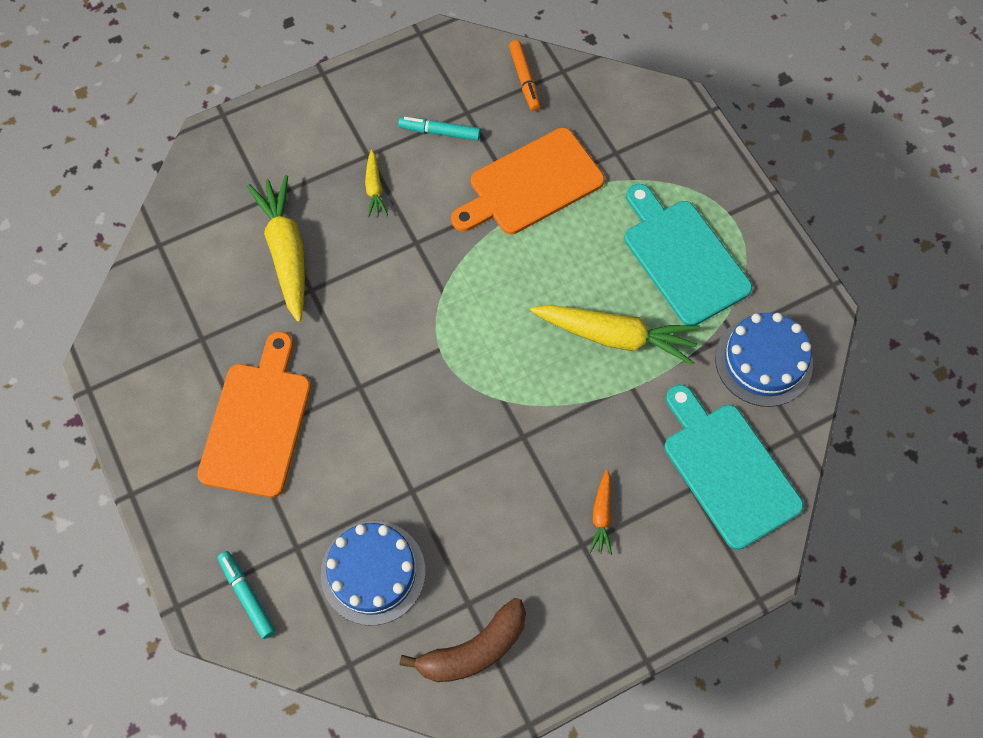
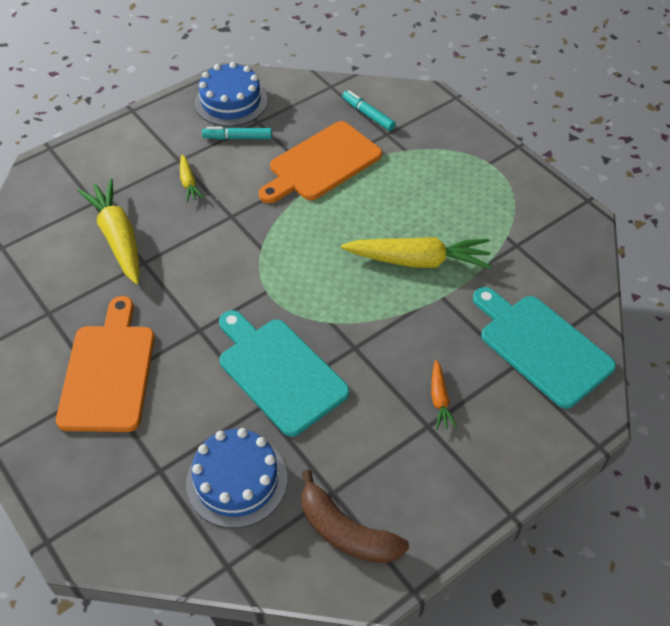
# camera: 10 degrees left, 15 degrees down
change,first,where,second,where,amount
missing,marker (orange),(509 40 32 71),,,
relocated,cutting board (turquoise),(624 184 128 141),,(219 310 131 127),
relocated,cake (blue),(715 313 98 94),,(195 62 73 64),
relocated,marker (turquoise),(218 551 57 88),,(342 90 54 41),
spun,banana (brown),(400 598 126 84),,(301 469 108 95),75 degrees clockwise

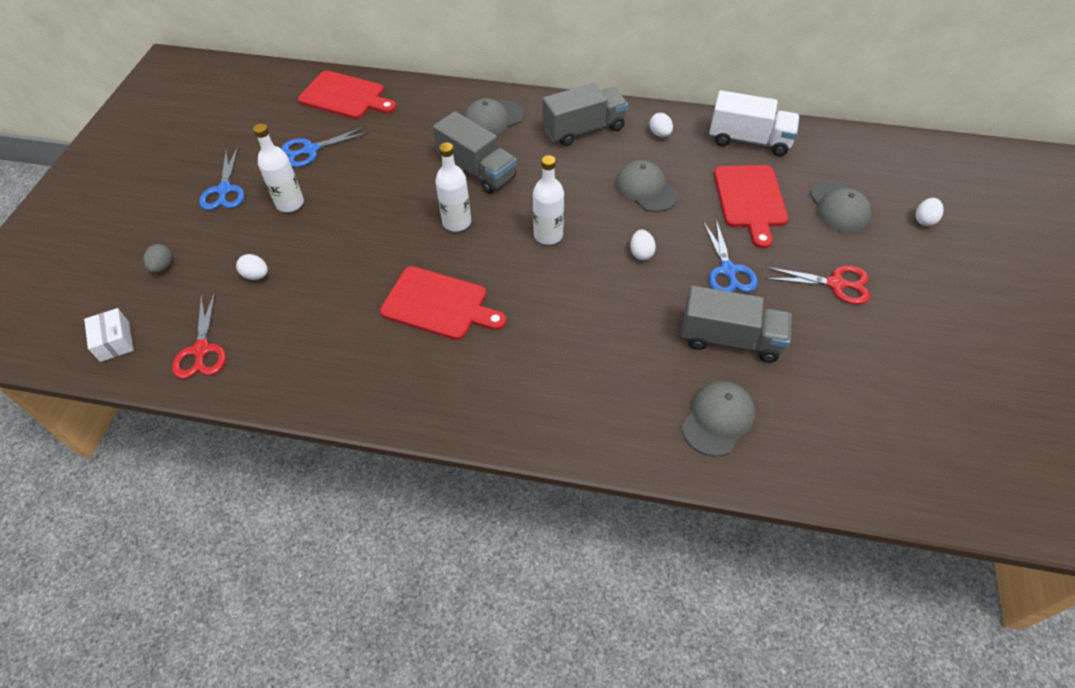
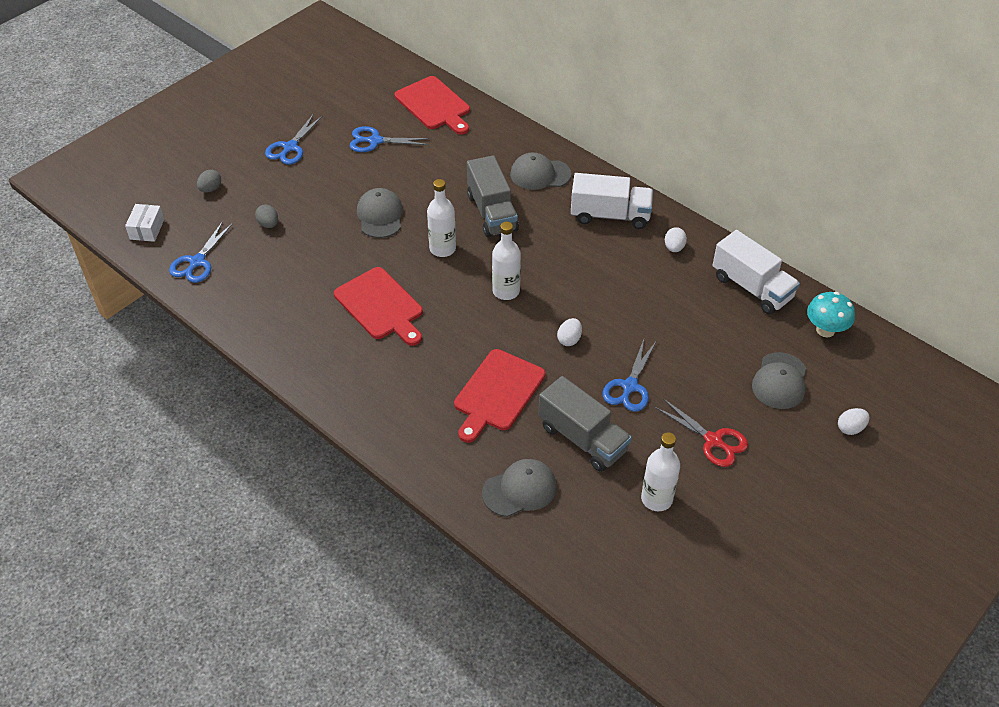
# camera: 30 degrees right, 5 degrees down
change,first,where,second,where,amount
colour,truck (grey),(542 83 86 63),truck (white),(571 173 82 56),
relocated,bottle (white),(253 124 51 88),,(641 432 39 79),
relocated,cap (grey),(616 160 62 52),,(357 188 46 50),
relocated,cutting board (red),(714 165 74 84),,(454 349 91 94),
colour,egg (white),(236 254 32 26),egg (grey),(255 205 23 23),
colour,scissors (red),(172 292 54 87),scissors (blue),(169 221 64 62),
appeared,,,mushroom (turquoise),(807 292 48 45),

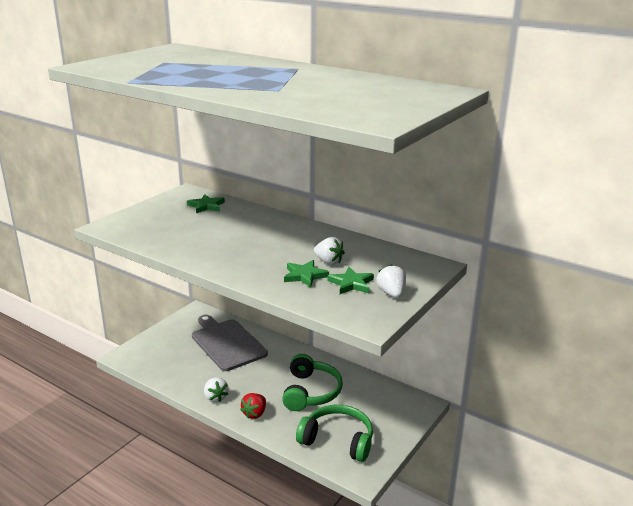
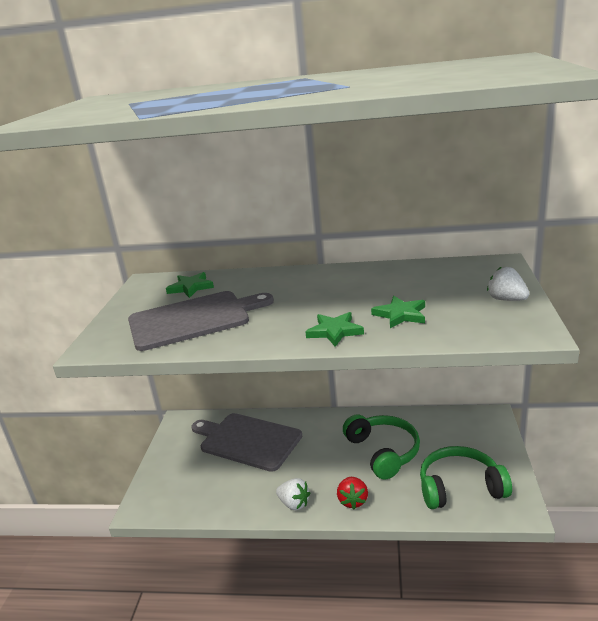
# camera: 25 degrees left, 0 degrees up
change,first,where,second,where,amount
missing,strawberry (white),(314 237 31 28),,,
relocated,star (green),(328 267 46 27),,(305 312 59 35),
appeared,,,cutting board (grey),(128 291 146 60),

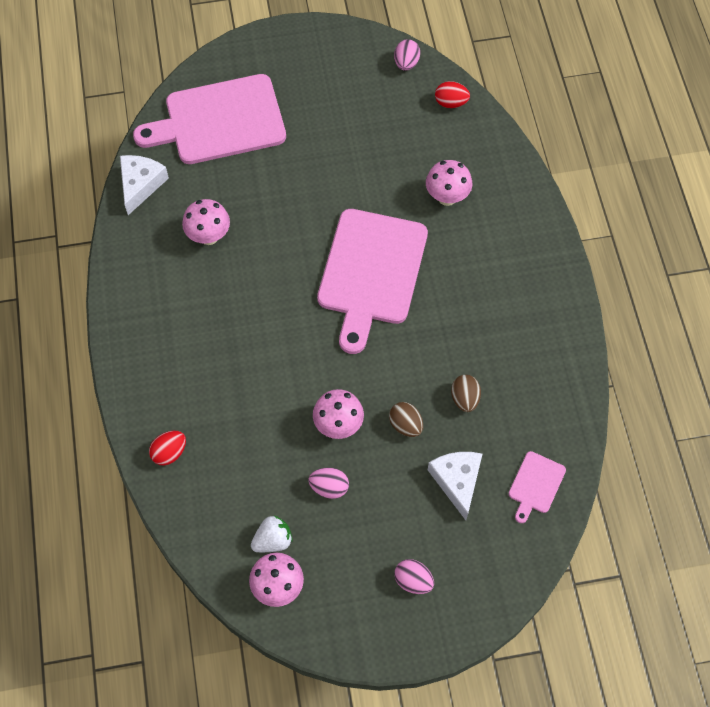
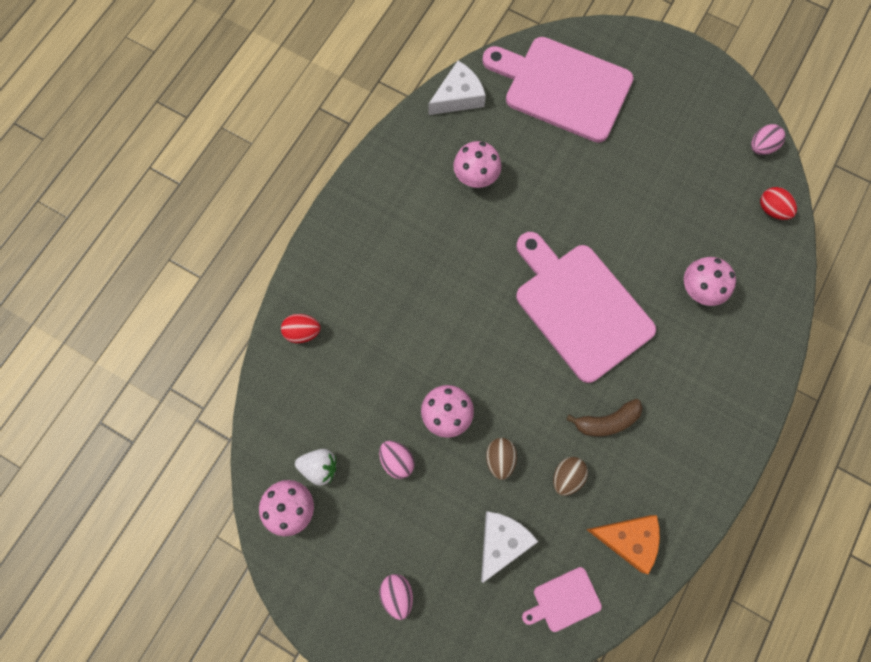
# camera: 40 degrees right, 10 degrees up
change,first,where,second,where,amount
spun,cutting board (pink),(317 209 111 145),,(516 232 140 151),90 degrees clockwise
appeared,,,banana (brown),(566 399 77 38),
appeared,,,cheese (orange),(586 515 74 59),

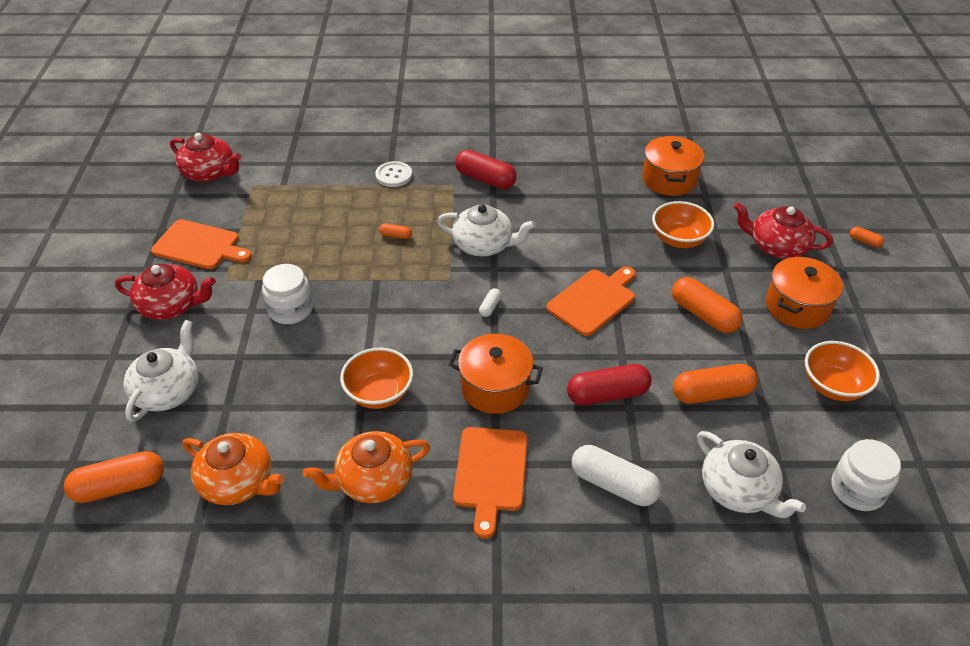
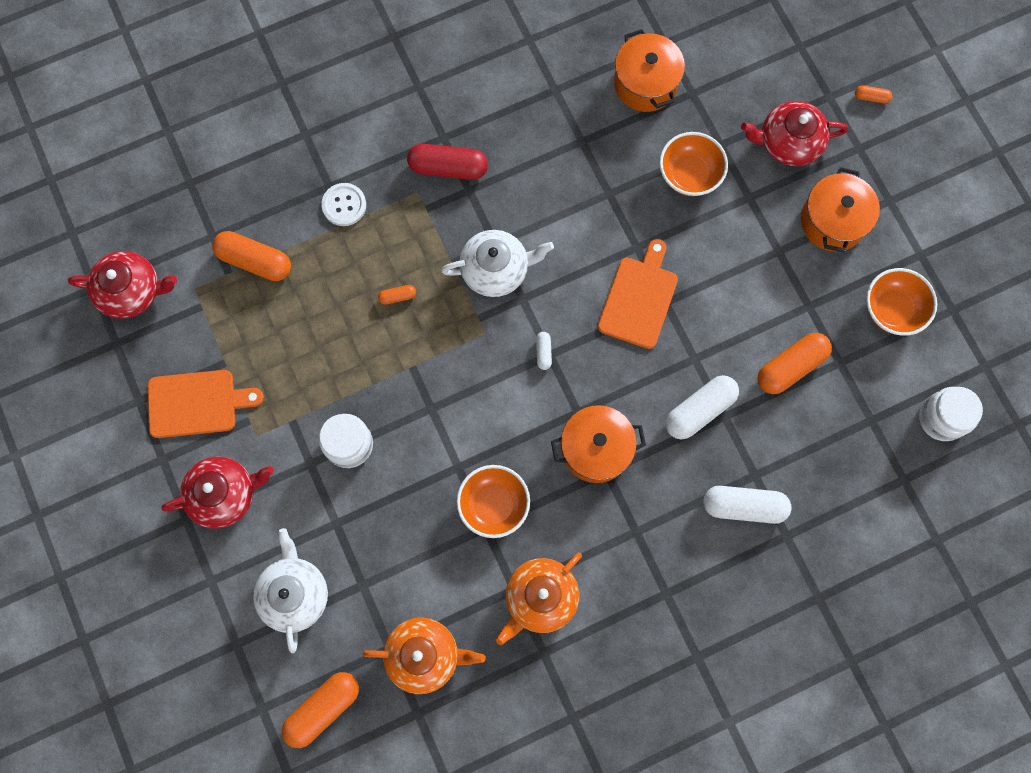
# camera: 25 degrees left, 30 degrees up
change,first,where,second,where,amount
relocated,capsule (orange),(672 277 71 56),,(212 231 79 50),
colour,capsule (red),(567 364 85 41),capsule (white),(665 375 74 65),
missing,cutting board (orange),(453 427 75 112),,,
missing,teapot (white),(697 431 109 87),,,

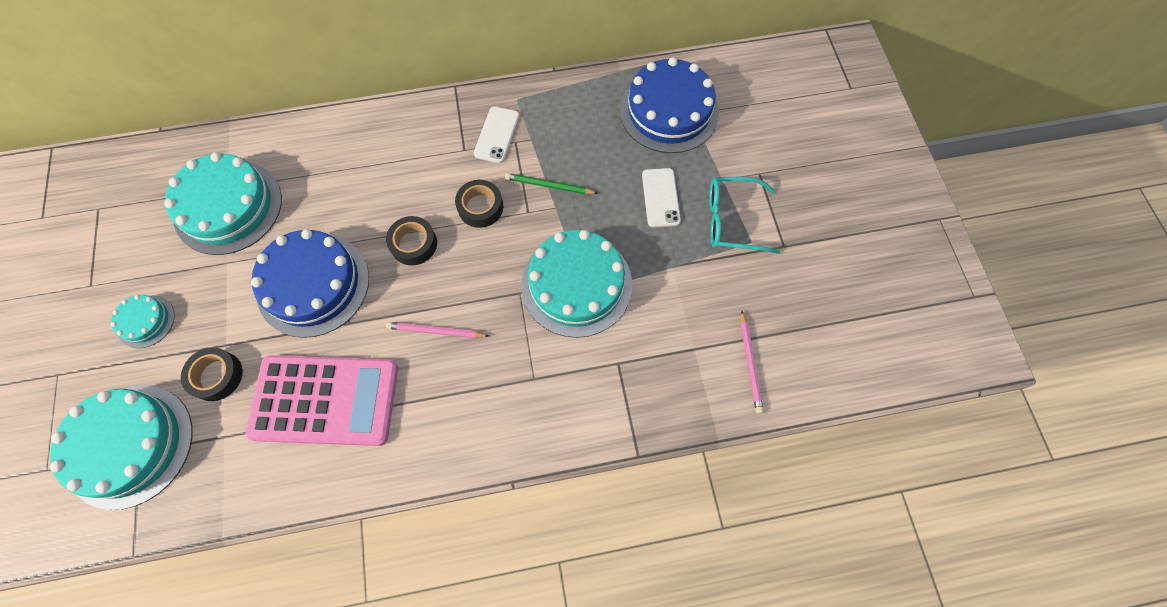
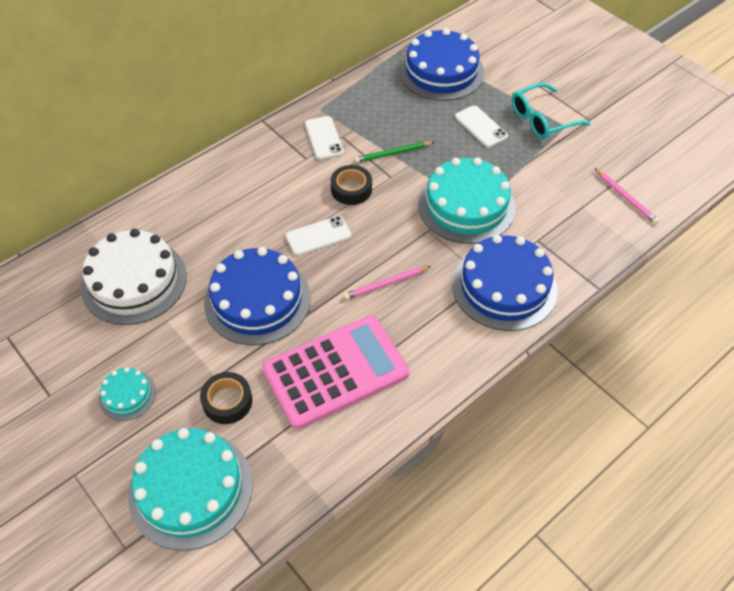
# camera: 30 degrees left, 15 degrees down
change,first,where,second,where,amount
colour,cake (turquoise),(164 152 118 103),cake (white),(81 229 106 96),
exchanged,tape (black),(386 216 51 49),phone (white),(286 216 65 40),
appeared,,,cake (blue),(452 235 106 96),

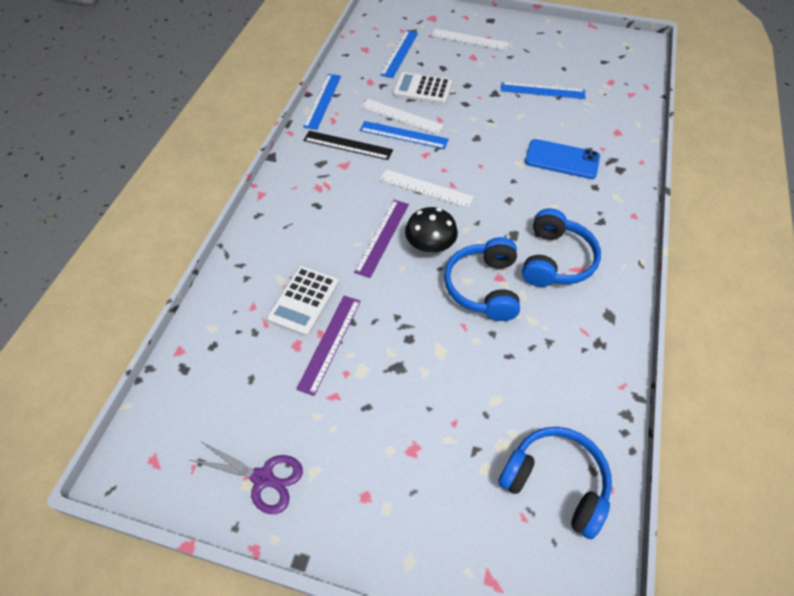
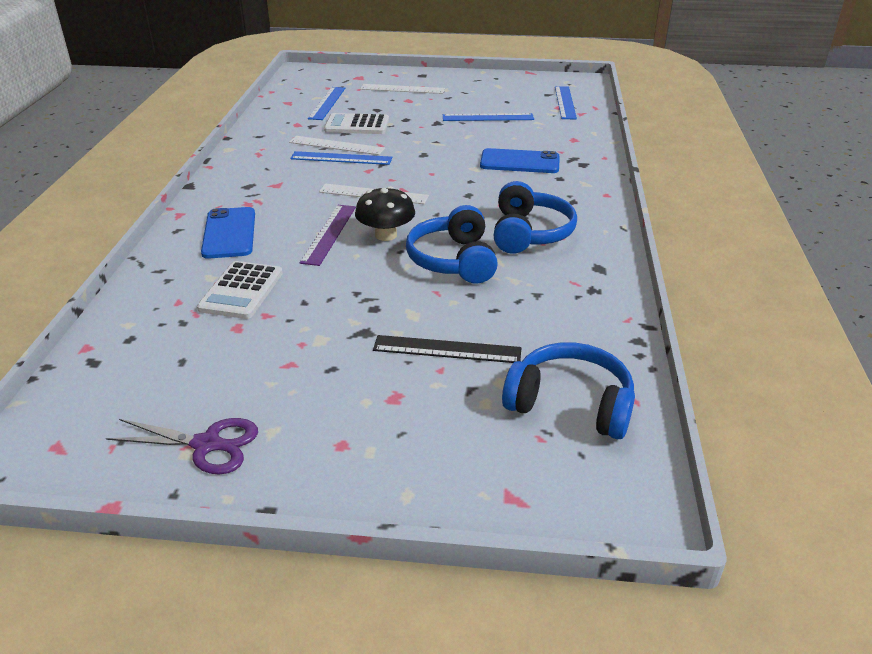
# camera: 10 degrees left, 20 degrees down
change,first,where,second,where,amount
relocated,ruler (blue),(303 74 38 56),,(555 86 22 33),
relocated,ruler (black),(303 131 90 29),,(373 335 148 28),
missing,ruler (purple),(296 296 65 100),,,
appeared,,,phone (blue),(201 207 54 52),

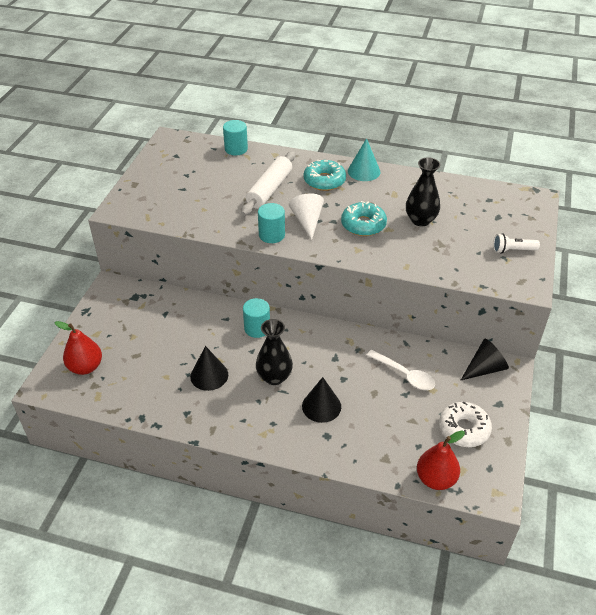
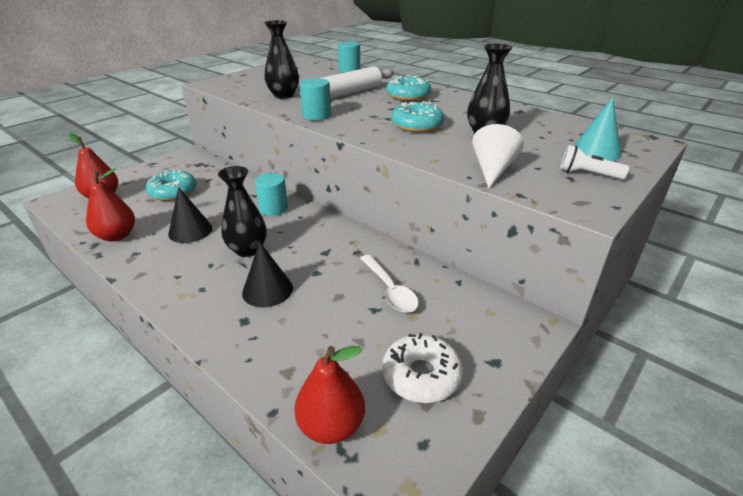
# camera: 25 degrees right, 10 degrees down
change,first,where,second,where,amount
relocated,cone (turquoise),(348 138 33 43),,(573 97 48 64),
relocated,cone (white),(289 193 35 47),,(472 124 52 64),
missing,cone (black),(460 338 49 43),,,
appeared,,,vase (black),(264 20 35 79),
appeared,,,pear (red),(86 168 49 74),
appeared,,,donut (turquoise),(146 170 50 31),

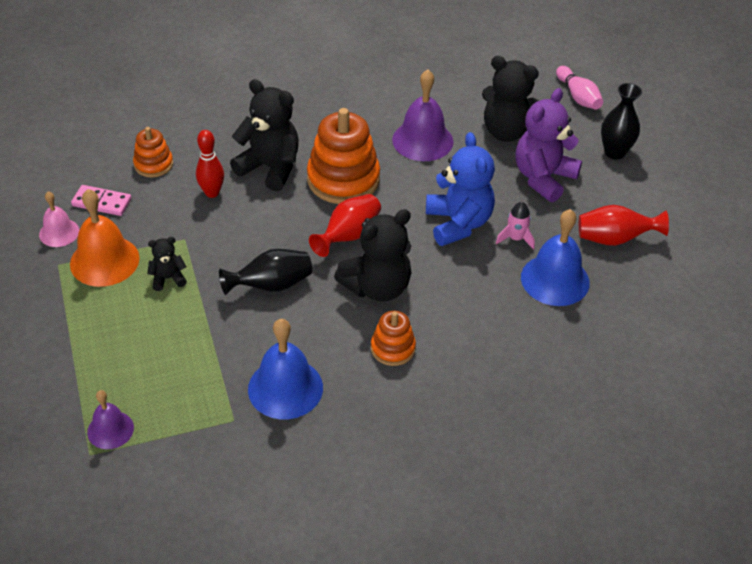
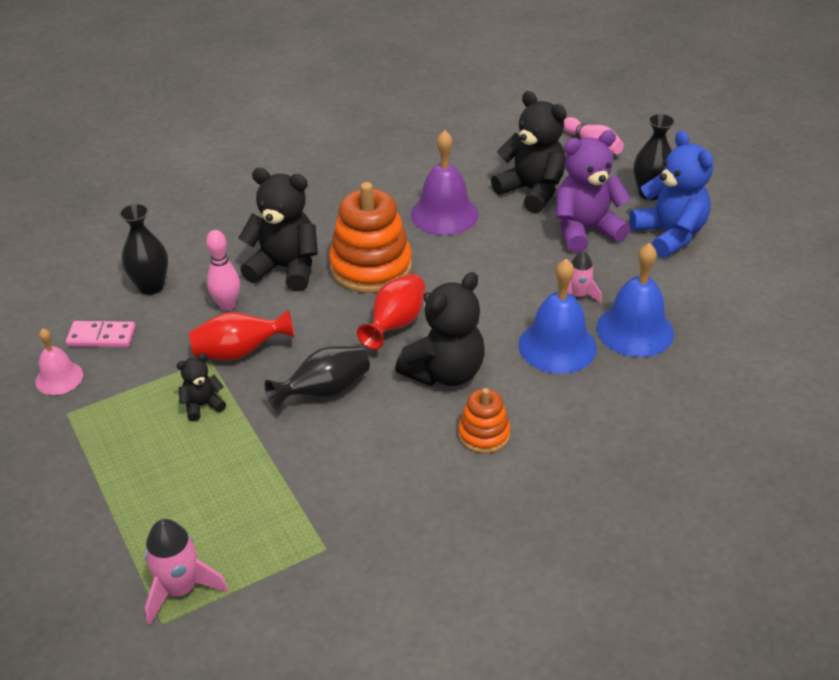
# camera: 10 degrees left, 5 degrees down
change,first,where,second,where,amount
spun,teddy bear (black),(482 56 57 86),,(491 91 76 122),150 degrees counterclockwise
spun,teddy bear (purple),(516 88 66 114),,(556 130 75 123),45 degrees clockwise
exchanged,stacking toy (orange),(133 127 40 50),vase (black),(119 203 49 92),
colour,bowling pin (red),(196 130 28 68),bowling pin (pink),(206 230 34 81),
relocated,teddy bear (blue),(426 132 69 114),,(629 131 84 127),
missing,bell (orange),(70 189 70 98),,,
relocated,vase (red),(579 205 90 41),,(189 309 106 52),
relocated,bell (blue),(248 319 75 100),,(519 259 78 115),
exchanged,bell (purple),(87 390 47 59),rocket (pink),(144 519 84 106),

